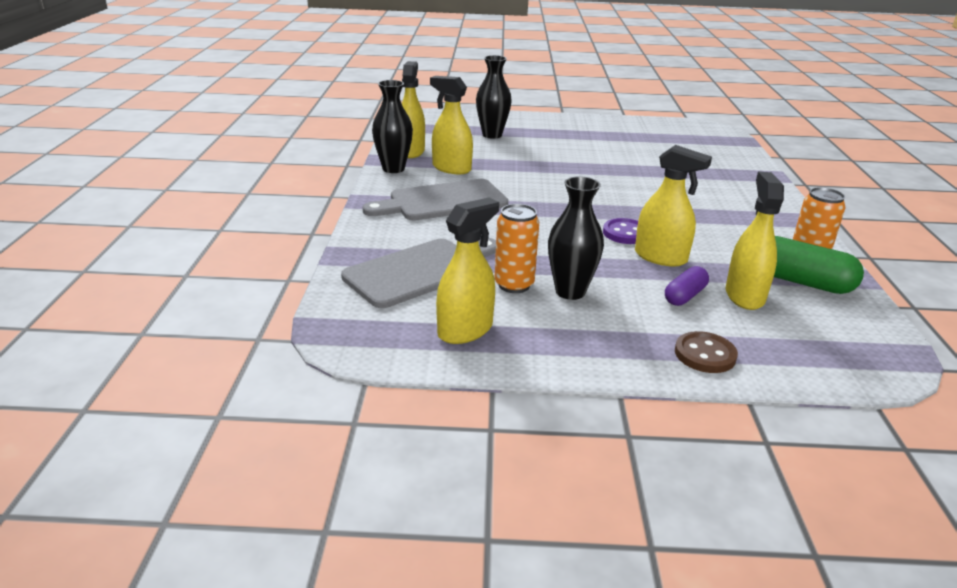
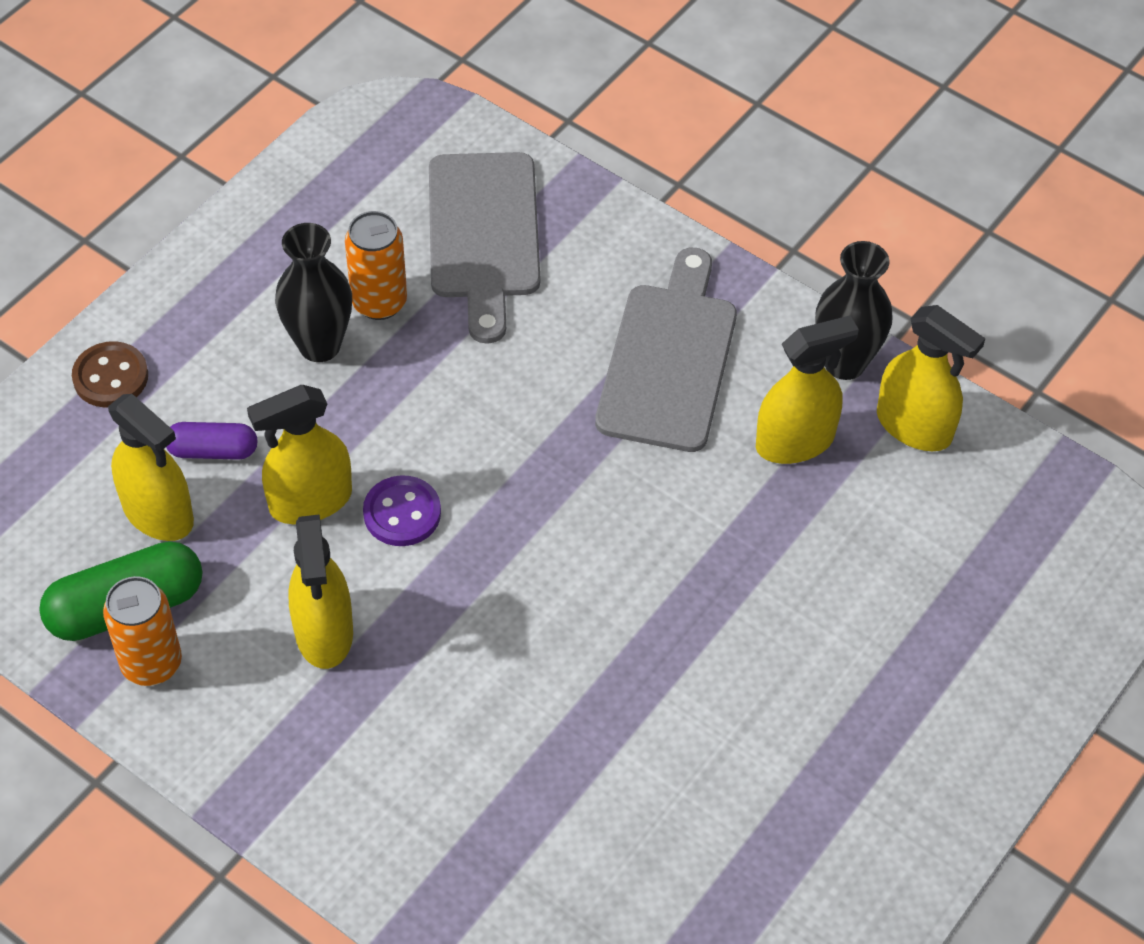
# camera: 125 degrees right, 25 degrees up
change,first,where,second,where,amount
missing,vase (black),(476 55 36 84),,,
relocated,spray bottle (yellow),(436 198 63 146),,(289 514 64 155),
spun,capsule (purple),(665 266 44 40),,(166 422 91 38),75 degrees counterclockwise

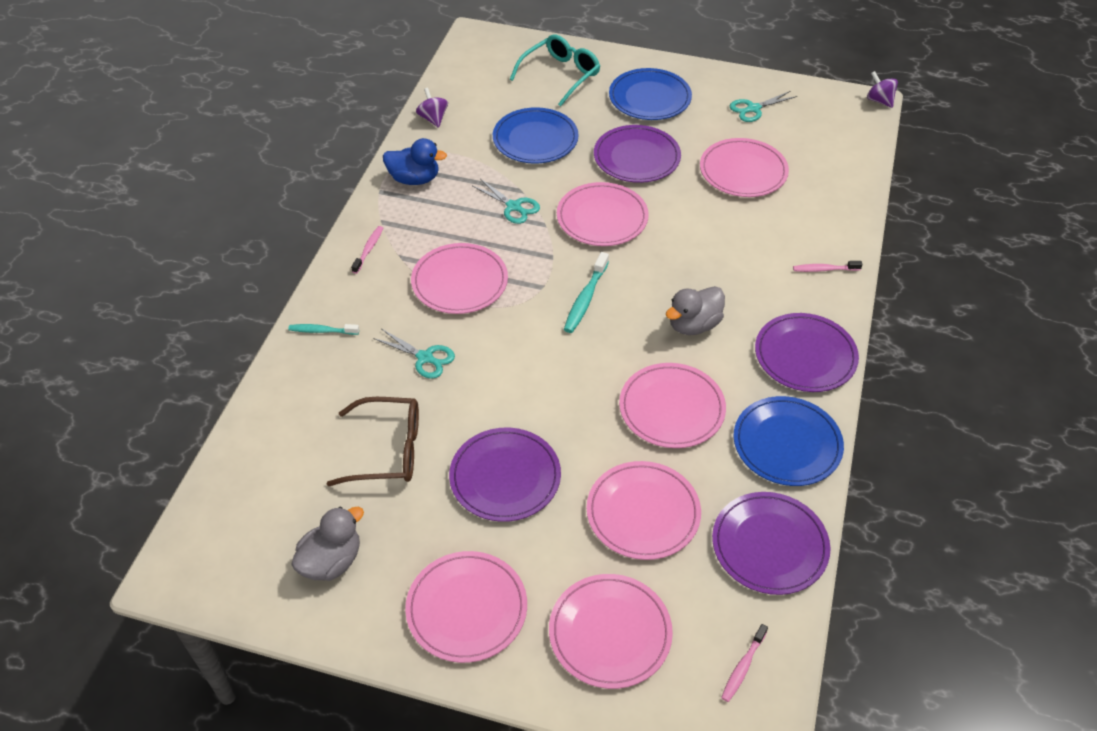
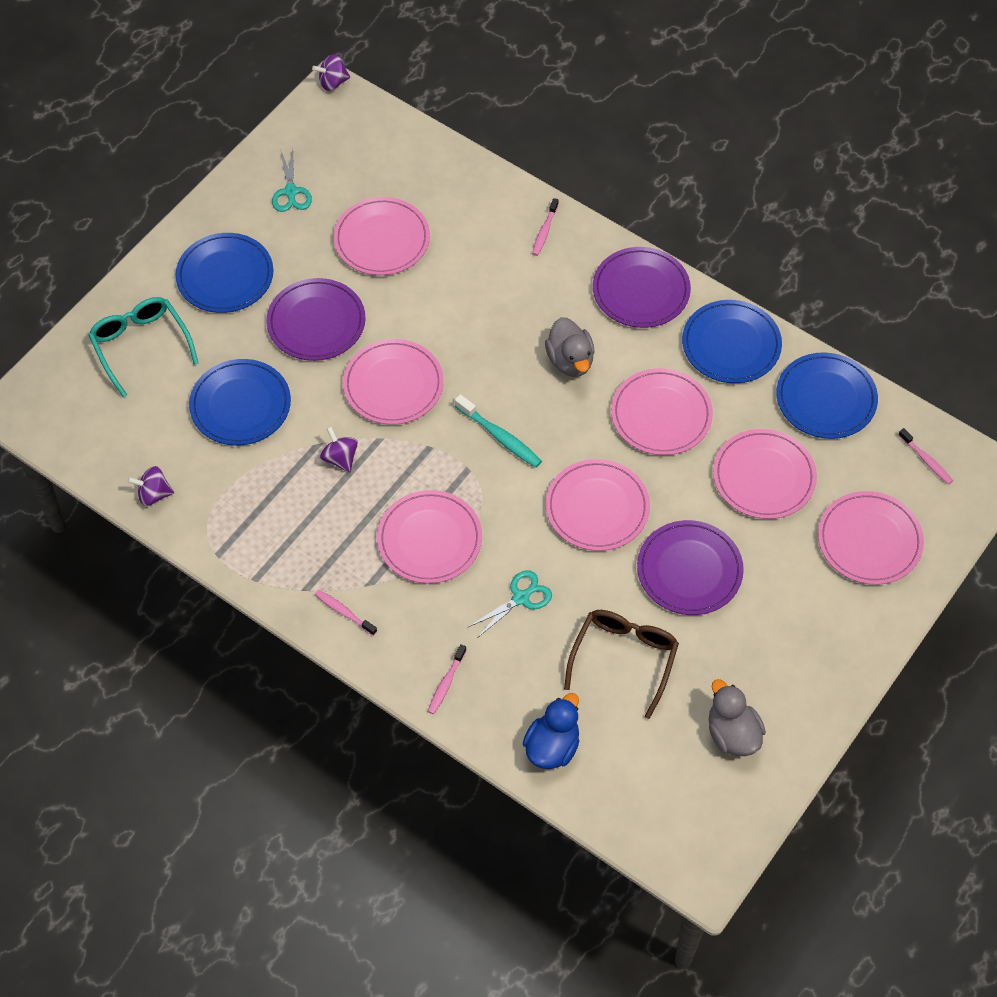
# camera: 70 degrees left, 10 degrees up
change,first,where,second,where,amount
relocated,duck (blue),(383 138 64 47),,(523 693 56 76),
exchanged,scissors (turquoise),(473 179 67 45),spinning top (purple),(320 427 38 46),
colour,toothbrush (turquoise),(288 324 71 11),toothbrush (pink),(428 644 39 70),
colour,plate (purple),(712 492 118 103),plate (blue),(776 352 102 87),
relocated,plate (pink),(405 551 122 112),,(546 459 104 92),

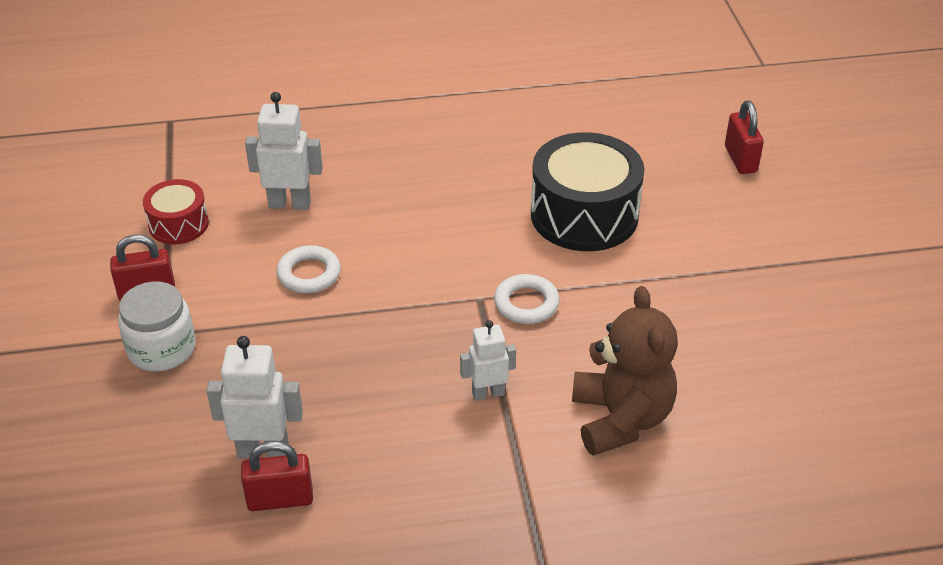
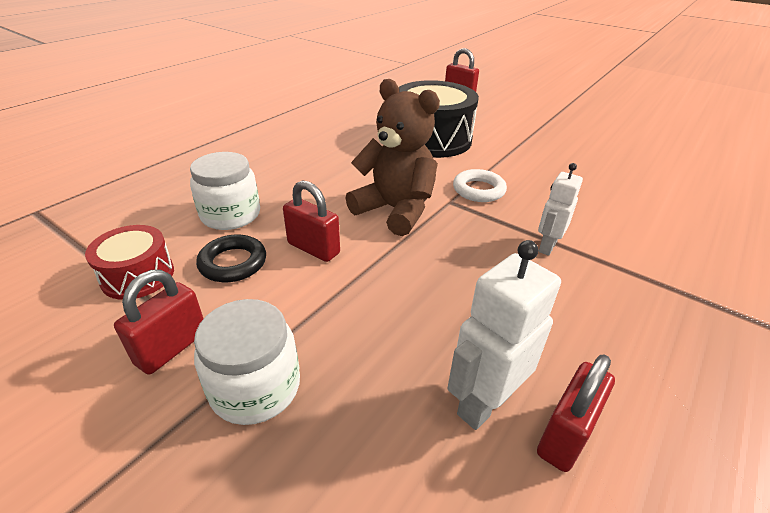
# camera: 45 degrees left, 5 degrees down
change,first,where,second,where,amount
exchanged,robot (white),(245 92 78 118),jar (white),(190 152 70 78),
exchanged,ring (white),(277 245 64 48),padlock (red),(283 180 57 82),
relocated,teddy bear (brown),(572 286 106 170),,(345 79 95 157),
appeared,,,ring (black),(196 234 70 48),

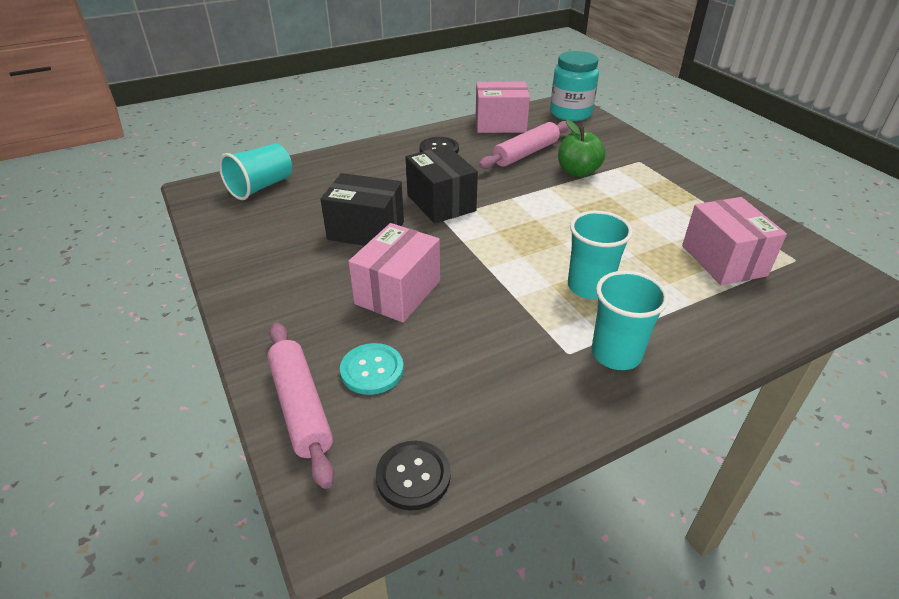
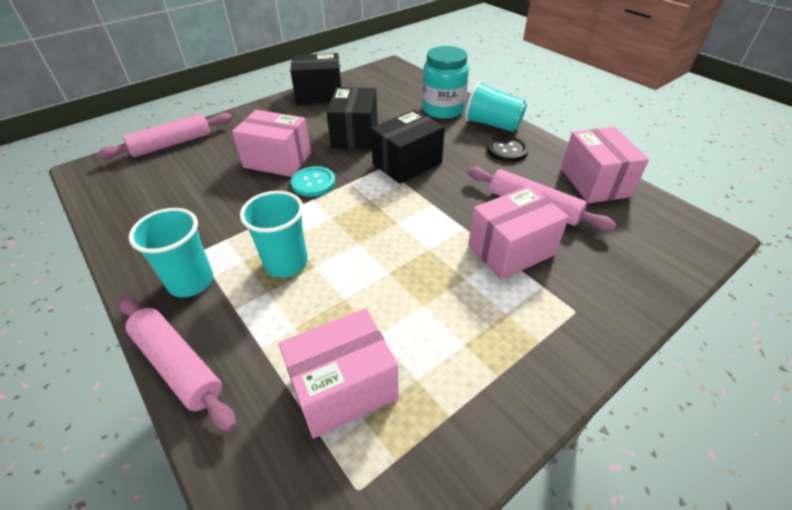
# camera: 80 degrees right, 5 degrees up
change,first,where,second,where,amount
relocated,jar (turquoise),(550 51 49 70),,(422 46 47 73),
exchanged,apple (green),(558 120 47 57),box (pink),(468 186 101 94),
relocated,cup (turquoise),(219 143 73 57),,(465 81 62 51),
relocated,button (turquoise),(340 343 64 52),,(291 166 44 31),
missing,button (black),(376 441 75 69),,,
appeared,,,box (black),(290 53 52 51),
appeared,,,rolling pin (pink),(119 296 117 136),

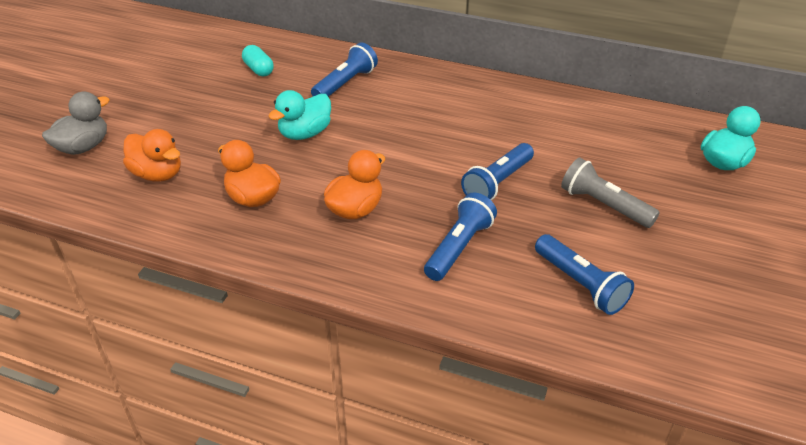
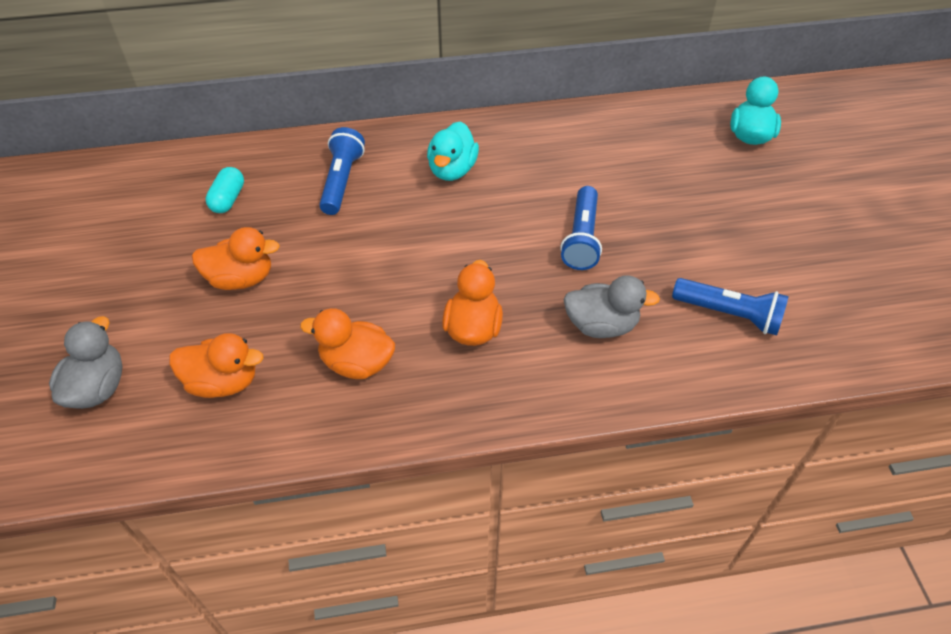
# camera: 30 degrees left, 10 degrees up
change,first,where,second,where,amount
spun,capsule (turquoise),(242 45 32 31),,(205 167 39 46),75 degrees clockwise
relocated,duck (turquoise),(269 90 62 50),,(427 121 52 60),
missing,flashlight (grey),(561 158 99 70),,,
exchanged,flashlight (blue),(424 192 73 89),duck (grey),(563 275 97 63),
appeared,,,duck (orange),(192 227 88 63),

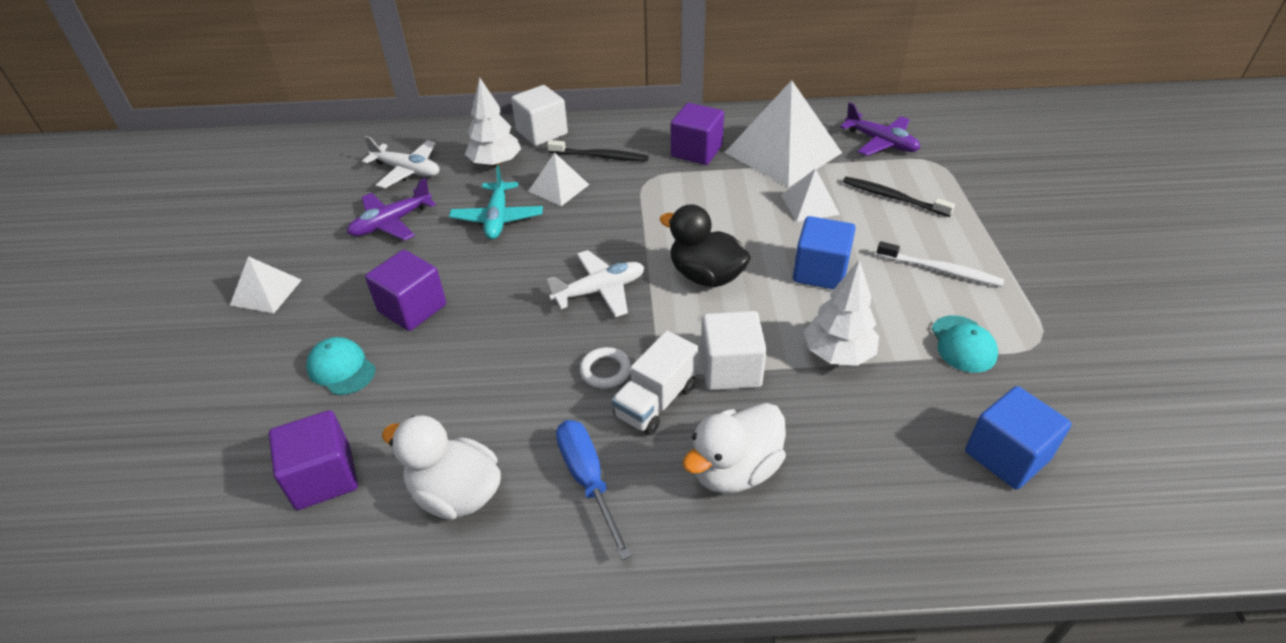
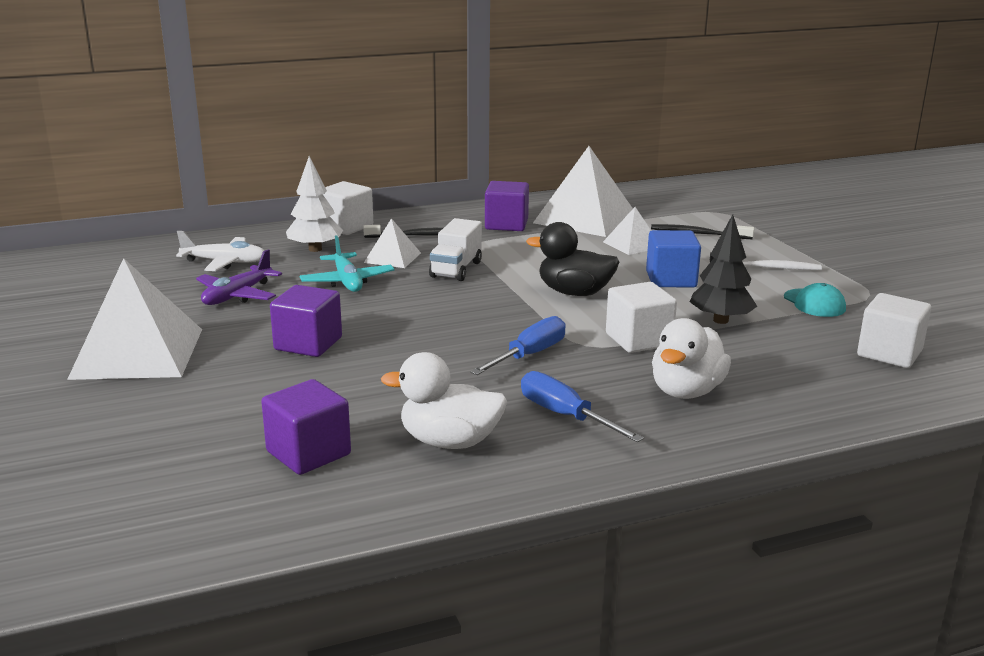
# camera: 20 degrees left, 20 degrees down
change,first,where,second,where,amount
missing,plane (purple),(840 102 80 54),,,
missing,plane (white),(547 250 97 67),,,
size,pyramid (white),(230 256 72 57),,(67 258 135 122),x1.99
colour,tree (white),(804 260 75 106),tree (black),(690 215 68 109),
relocated,truck (white),(612 331 86 104),,(429 218 53 63),
missing,cap (turquoise),(306 337 70 58),,,
exchanged,ring (white),(580 347 51 42),screwdriver (blue),(470 316 96 59),
colour,cube (blue),(965 386 107 103),cube (white),(857 293 74 75),

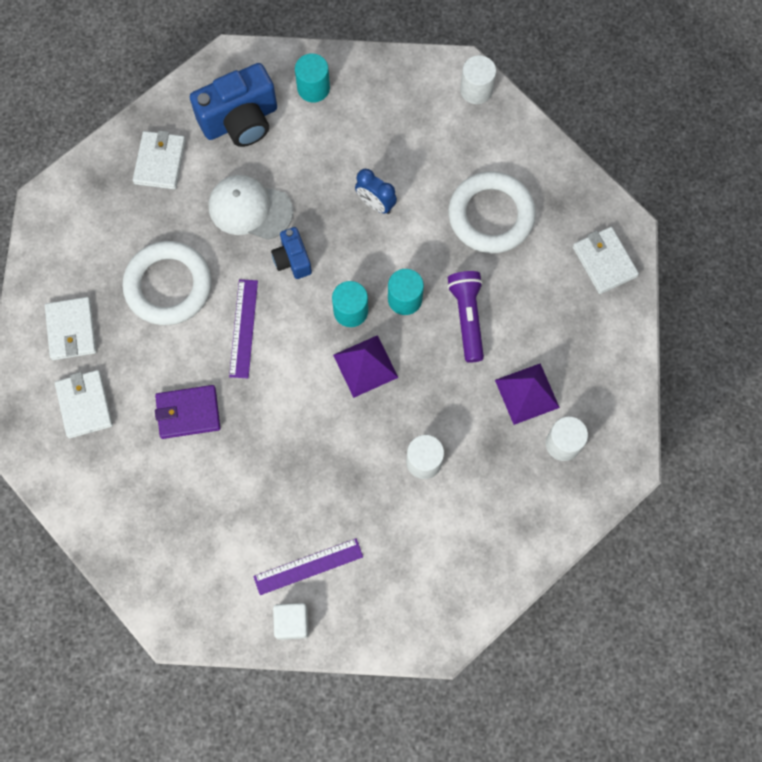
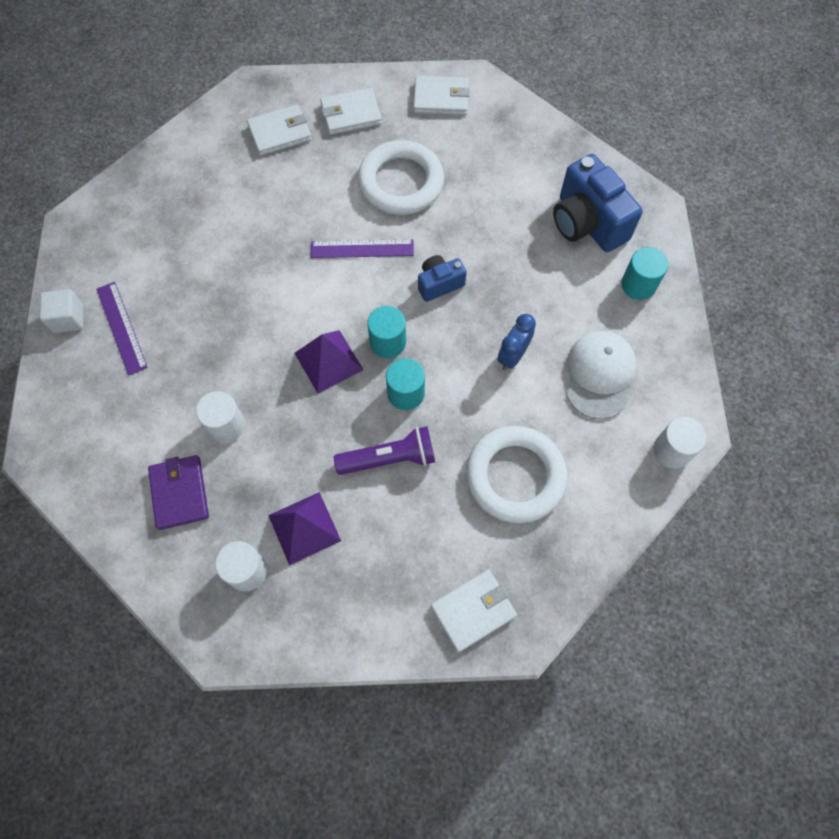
# camera: 85 degrees right, 5 degrees down
change,first,where,second,where,amount
relocated,wallet (white),(133 130 53 60),,(414 76 56 39),
relocated,cap (white),(209 175 84 65),,(567 331 69 88),
relocated,wallet (purple),(155 385 65 54),,(148 455 61 75),

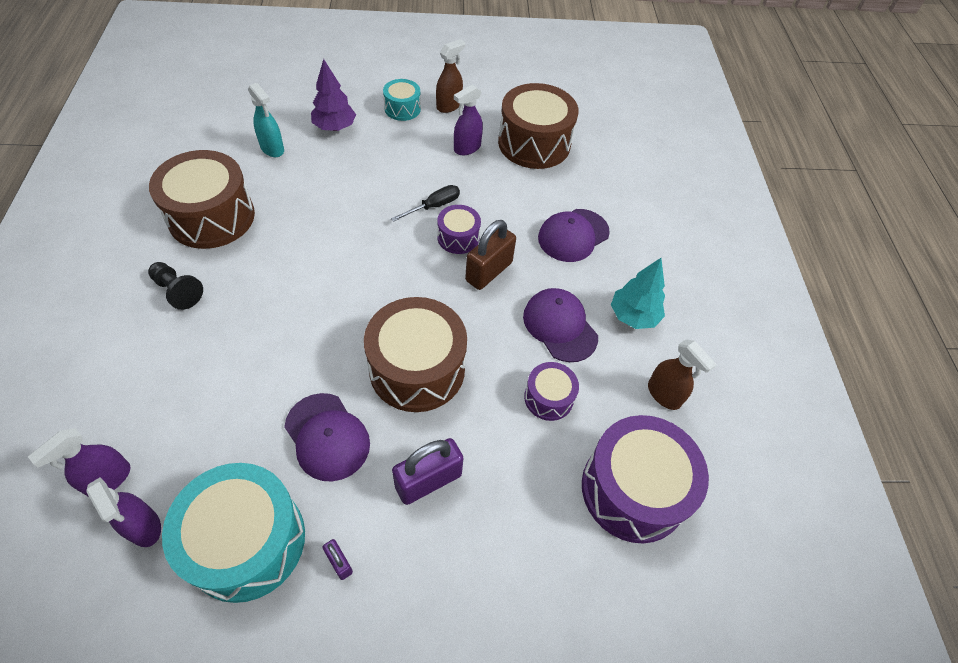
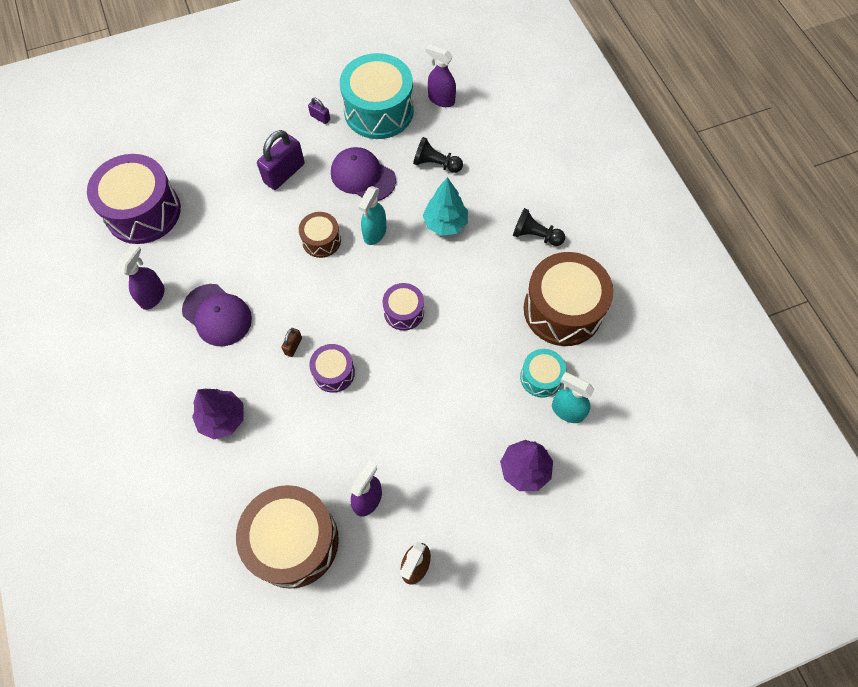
# camera: 165 degrees right, 10 degrees up
change,first,where,second,where,amount
relocated,drum (turquoise),(383 79 38 42),,(520 349 46 49),
missing,screwdriver (black),(391 185 69 37),,,
exchanged,cap (purple),(538 209 72 53),tree (purple),(192 389 52 50),
size,padlock (brown),(465 220 51 70),,(281 328 21 29),x0.48
relocated,tree (turquoise),(611 258 54 71),,(423 177 45 59),
size,drum (brown),(364 297 103 115),,(299 212 42 46),x0.51
missing,spray bottle (brown),(648 339 69 71),,,
relocated,drum (purple),(524 362 55 59),,(382 283 42 48),
relocated,spray bottle (purple),(28 428 102 69),,(117 244 48 66),
appeared,,,pawn (black),(413 137 50 36),
appeared,,,spray bottle (turquoise),(358 186 28 59),

